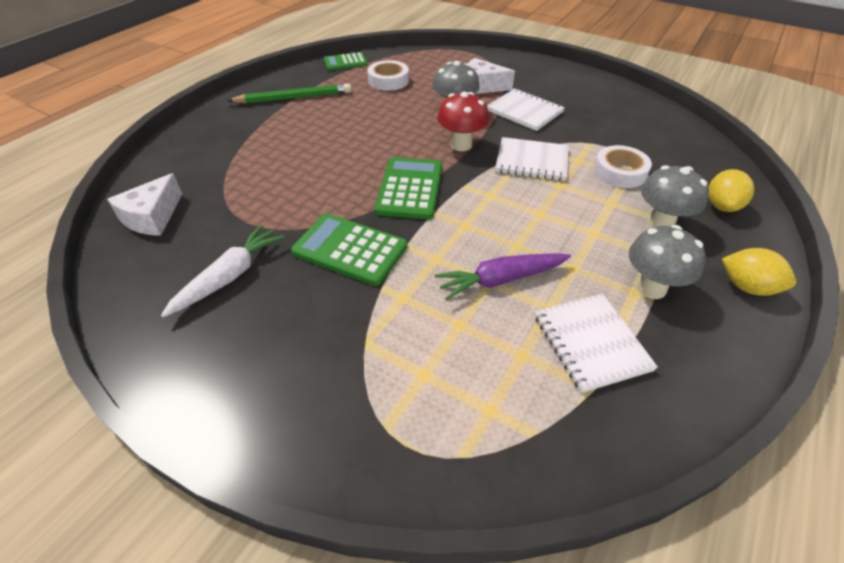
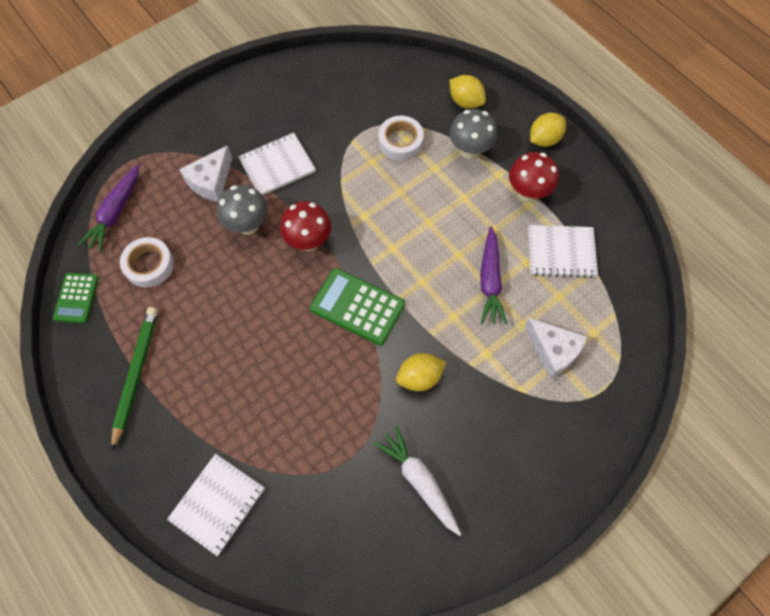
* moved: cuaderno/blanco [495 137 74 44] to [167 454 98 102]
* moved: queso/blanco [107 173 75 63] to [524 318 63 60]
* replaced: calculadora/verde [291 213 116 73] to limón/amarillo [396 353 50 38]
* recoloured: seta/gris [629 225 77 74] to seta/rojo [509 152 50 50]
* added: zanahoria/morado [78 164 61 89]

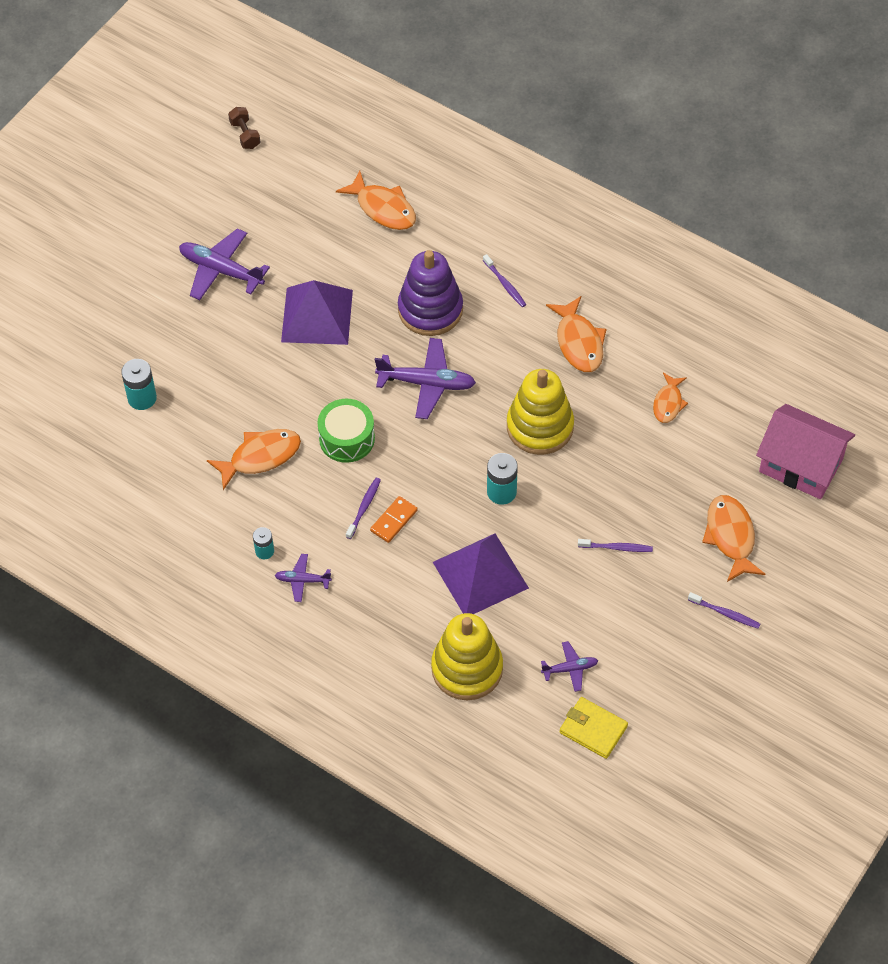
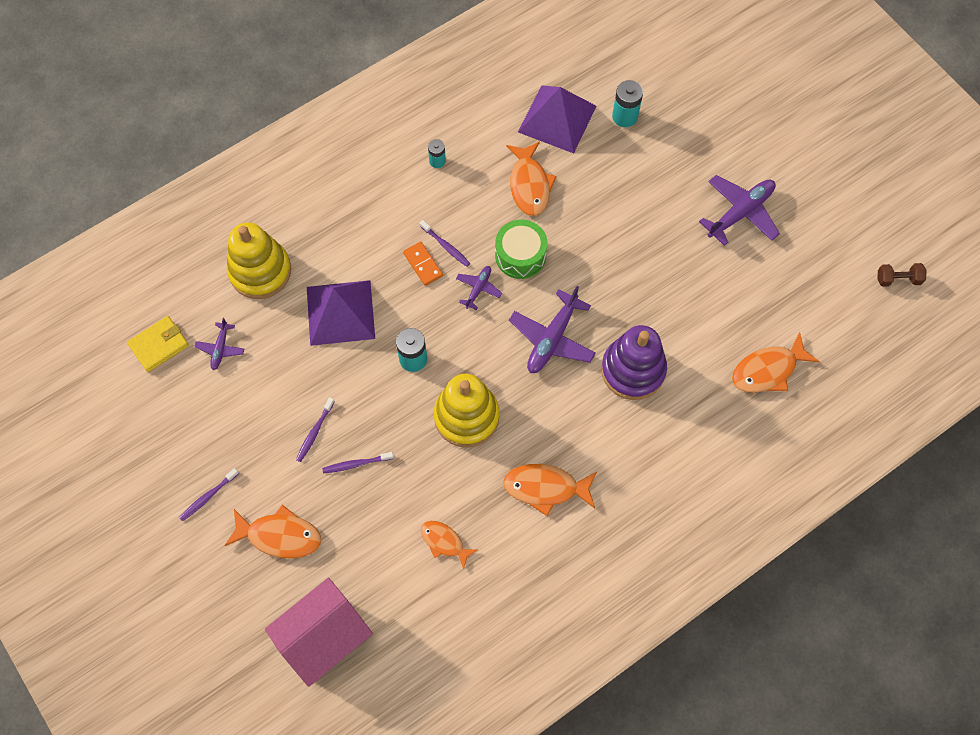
* moved: cepillo de dientes/morado [483 254 43 53] to [322 452 72 22]
* moved: pirámide/morado [281 280 72 65] to [518 85 78 68]
* moved: avión/morado [275 554 57 48] to [456 266 46 44]

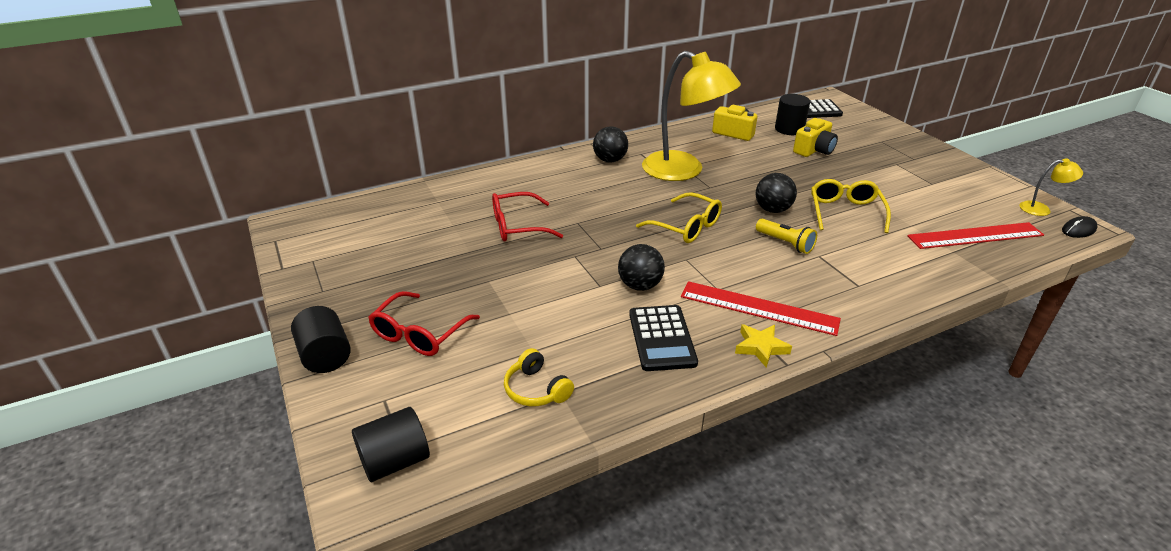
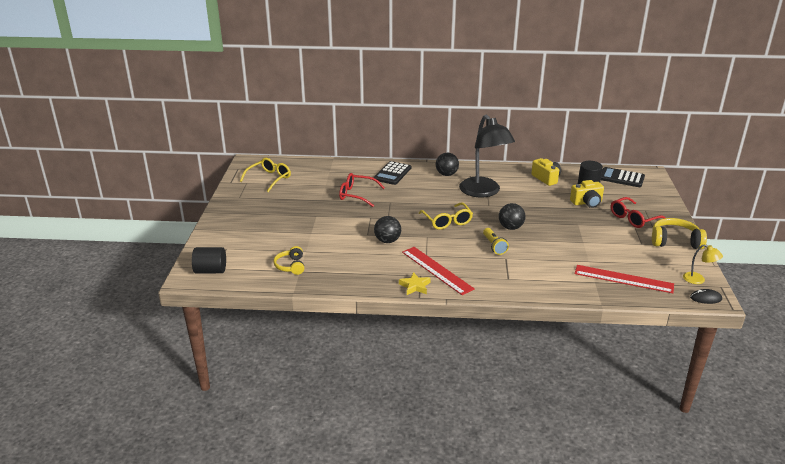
* recoloured: lámpara/amarillo [642 51 99 130] to lámpara/negro [459 115 56 82]
* moved: gafas/amarillo [811 179 80 54] to [240 158 51 34]
* moved: gafas/rojo [368 291 112 65] to [611 197 55 31]
* moved: calculadora/negro [629 305 69 66] to [373 161 38 24]
* removed: cilindro/negro [291 306 60 67]
* added: auriculares/amarillo [652 218 55 31]

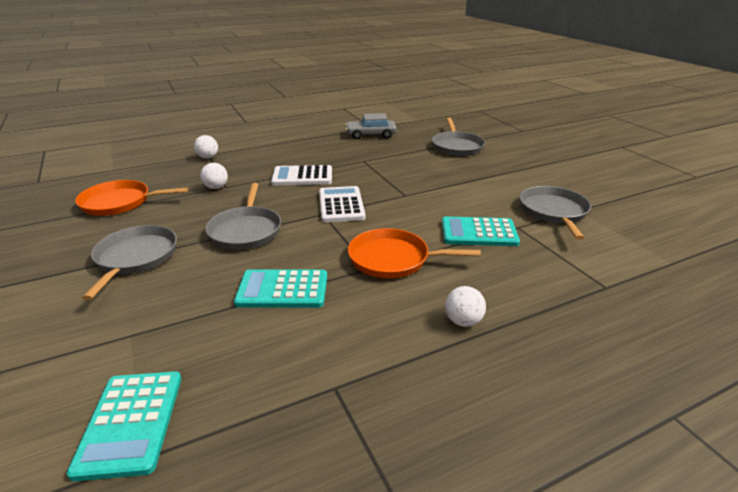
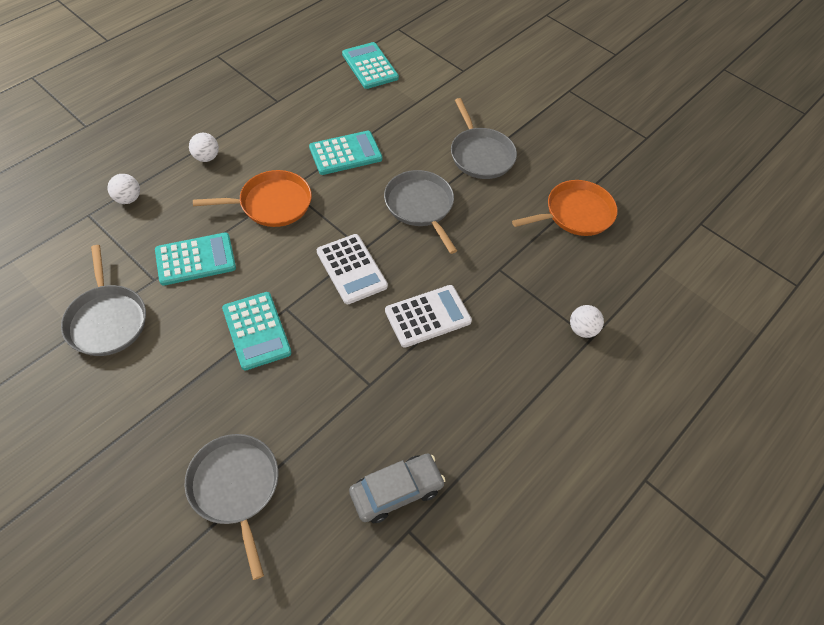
* moved: pelota/blanco [200 163 28 26] to [107 174 33 30]
* added: calculadora/turquesa [222 292 69 78]

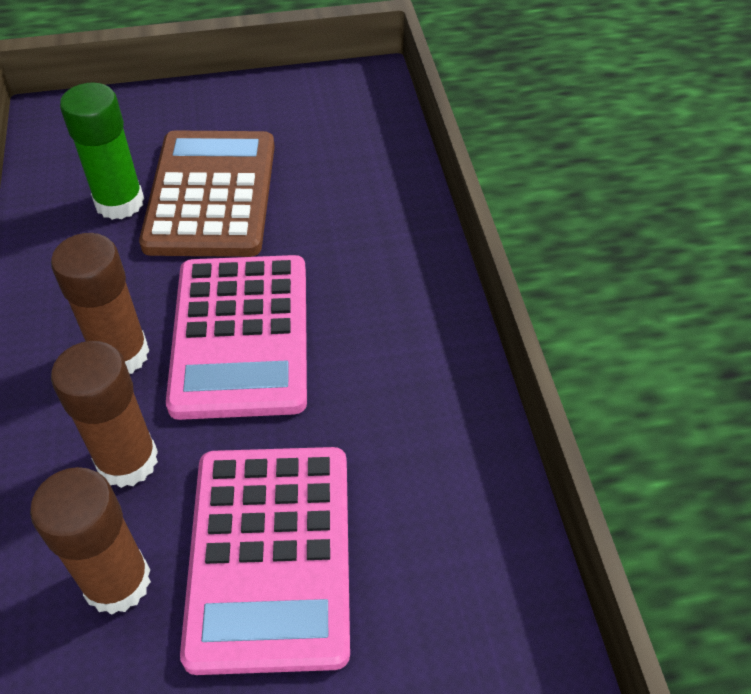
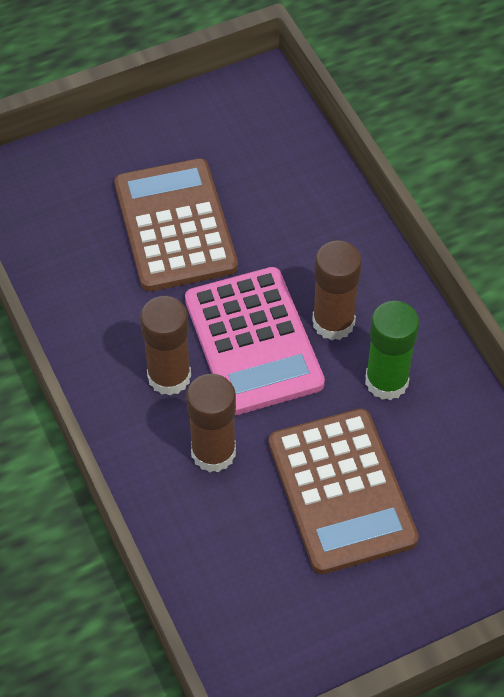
* moved: barra de pegamento/verde [60 83 84 137] to [365 301 54 99]
* recoloured: calculadora/rosa [180 447 170 228] to calculadora/marrón [269 409 150 165]
* moved: barra de pegamento/marrón [30 467 121 148] to [312 240 50 101]

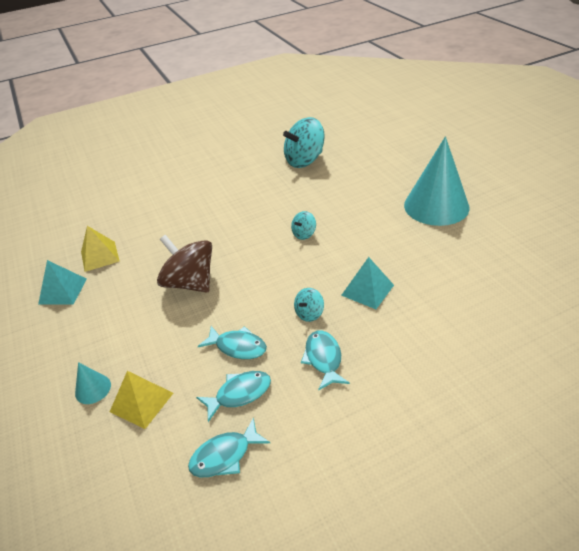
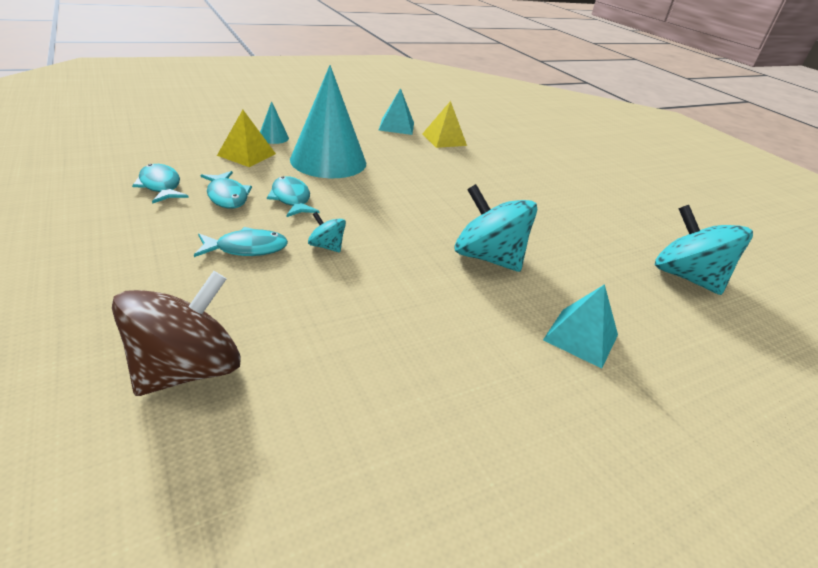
* moved: cono/turquesa [404 136 65 90] to [290 65 76 113]
* resized: peonza/turquesa [291 211 25 29] = [455 184 82 88] x2.13
* moved: peonza/marrón [157 235 55 57] to [112 271 129 125]
* moved: pirámide/turquesa [341 257 53 52] to [543 284 75 85]
* turned: pez/turquesa [198 326 69 33] = [267 176 53 41] 135 degrees clockwise

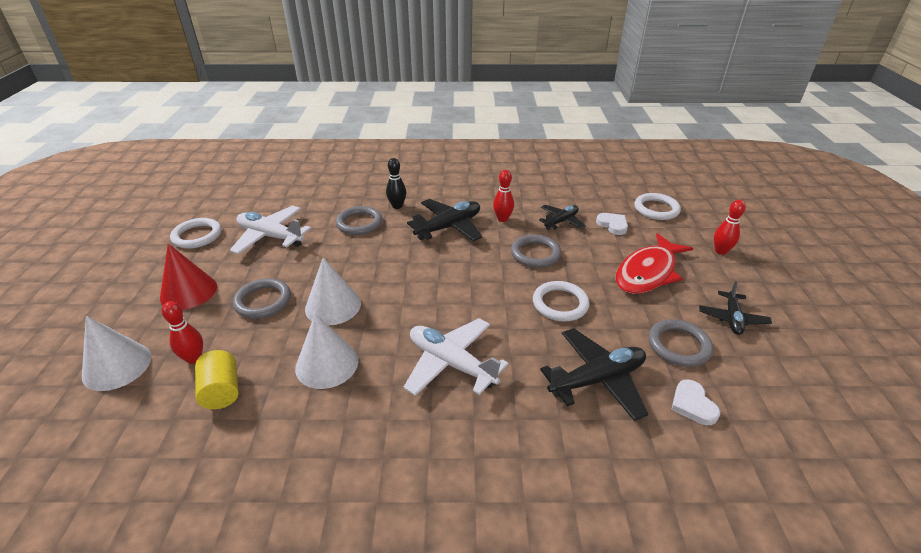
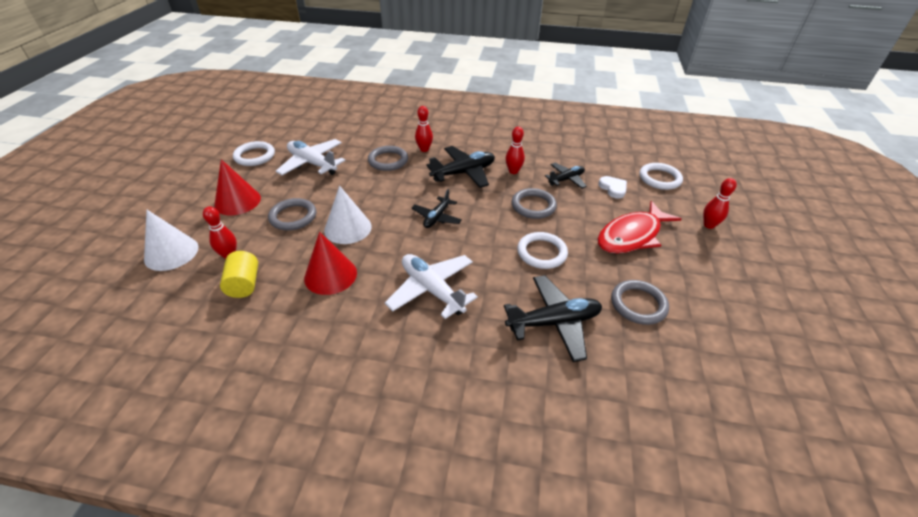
* recoloured: bolo/negro [386 158 20 51] to bolo/rojo [415 106 18 46]
* moved: avión/negro [699 281 73 54] to [412 189 50 39]
* recoloured: cono/blanco [295 314 63 75] to cono/rojo [304 232 53 63]
* removed: corazón/blanco [671 379 49 46]

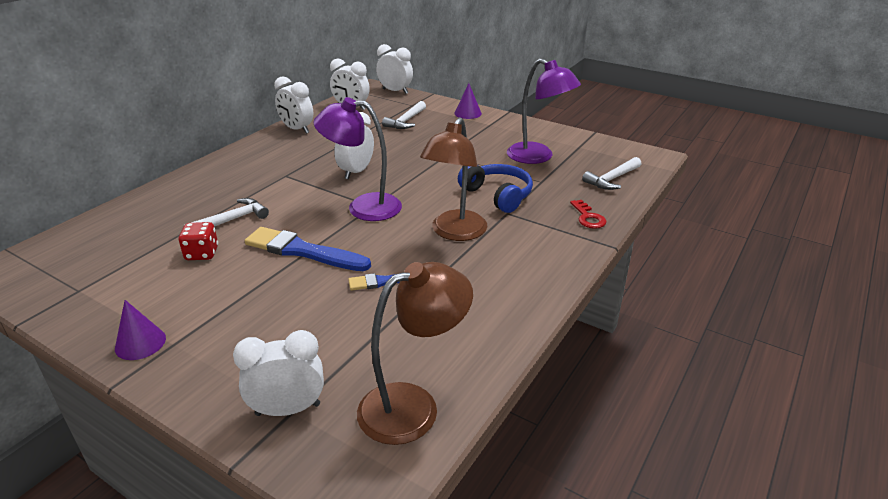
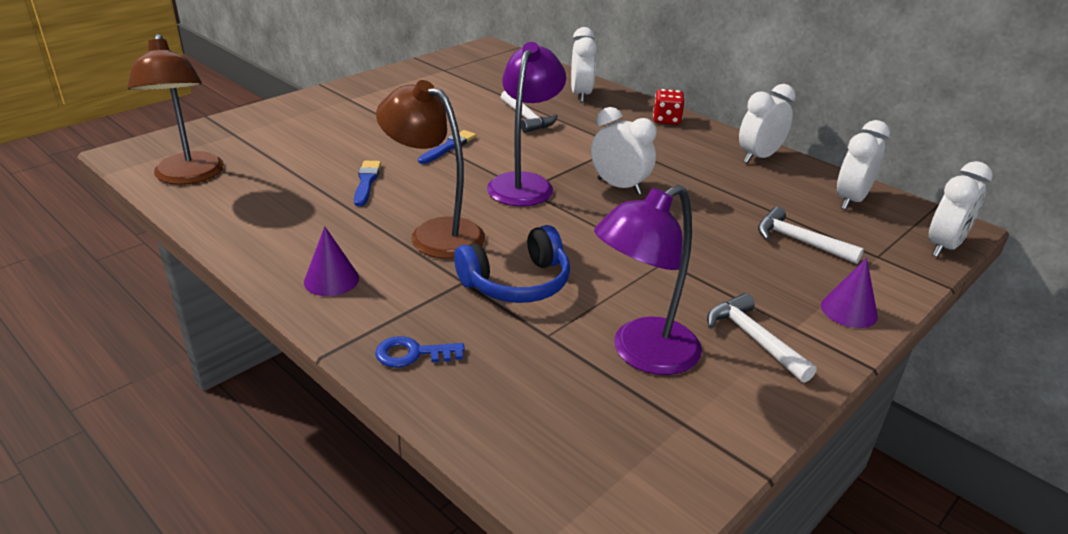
* moved: martillo/blanco [582 157 59 33] to [707 293 110 90]
* recoloured: llave/rojo [570 200 37 29] to llave/azul [375 336 90 32]
* moved: dado/rojo [179 222 39 38] to [653 89 31 36]
* resized: pincel/azul [245 227 126 44] = [418 130 58 34] x0.56
* moved: cono/morado [115 300 51 60] to [304 226 55 70]
* moved: despertador/blanco [233 330 91 86] to [571 27 26 76]

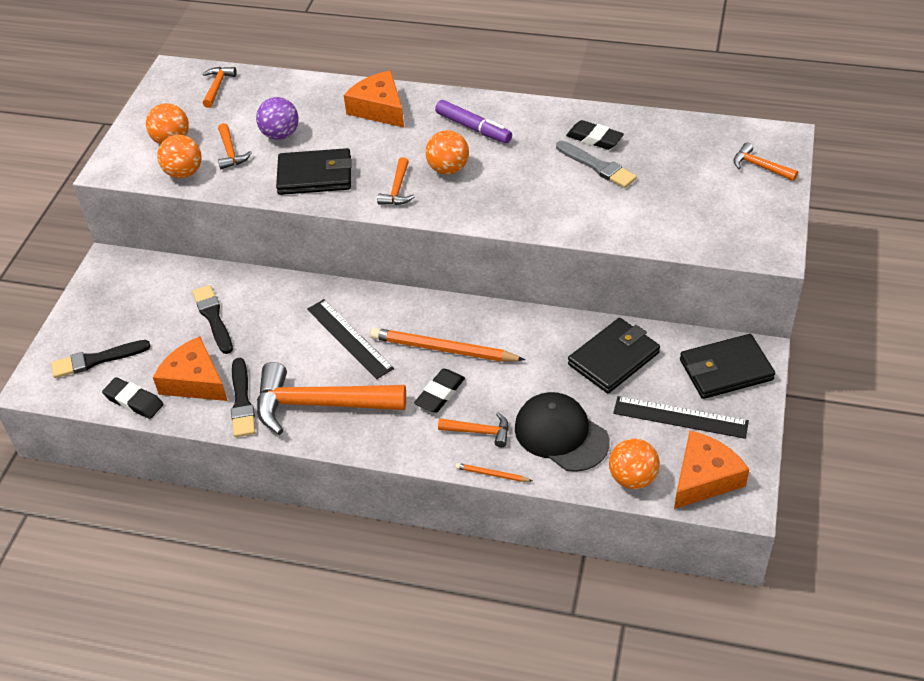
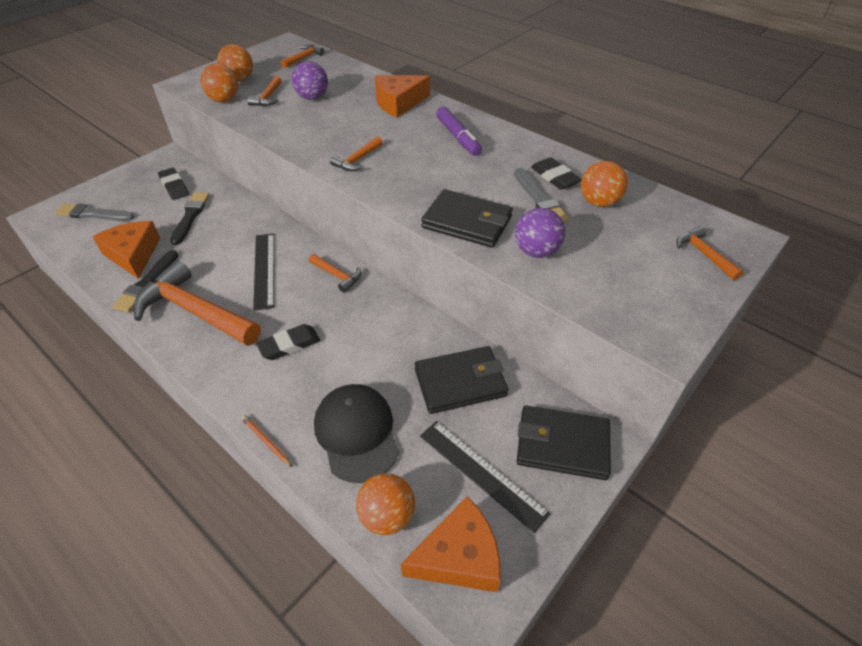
* turned: queso/naranja [344 71 60 57] = [375 75 55 43] 105 degrees counterclockwise
* moved: pelota/naranja [425 130 44 45] to [581 161 47 46]
* moved: cartera/negro [276 148 76 47] to [421 189 92 59]
* removed: lápiz/naranja [370 328 155 34]
* recoloured: pincel/negro [51 340 100 38] to pincel/gris [55 203 80 18]
* moved: goma de borrar/negro [102 377 61 42] to [158 168 31 32]
* moved: martillo/naranja [438 412 71 35] to [309 254 52 39]
* added: pelota/morado [515 208 50 50]

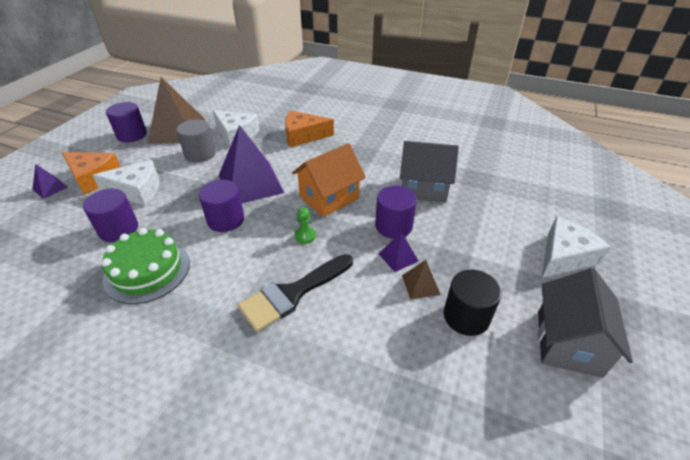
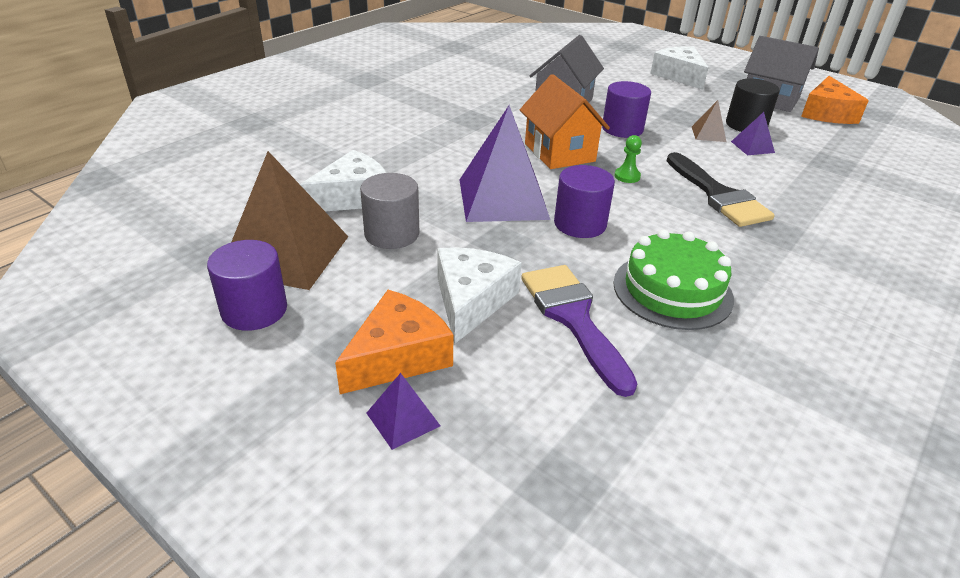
* moved: queso/naranja [285 111 49 36] to [801 76 68 48]
* replaced: cilindro/morado [83 189 55 53] to pincel/morado [521 265 116 132]
* moved: pirámide/morado [378 232 40 40] to [731 112 44 43]

